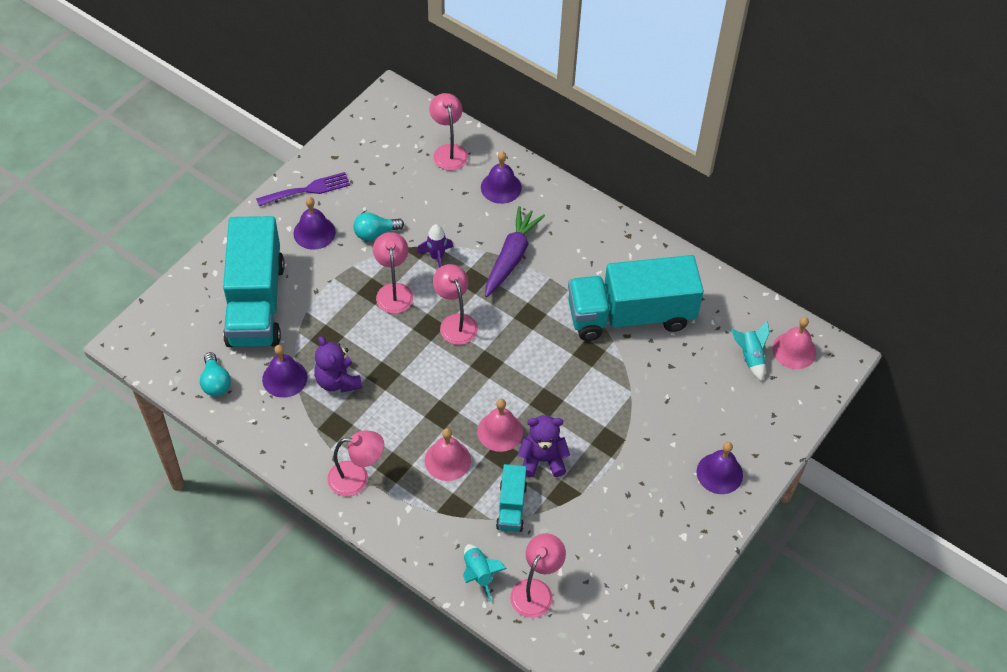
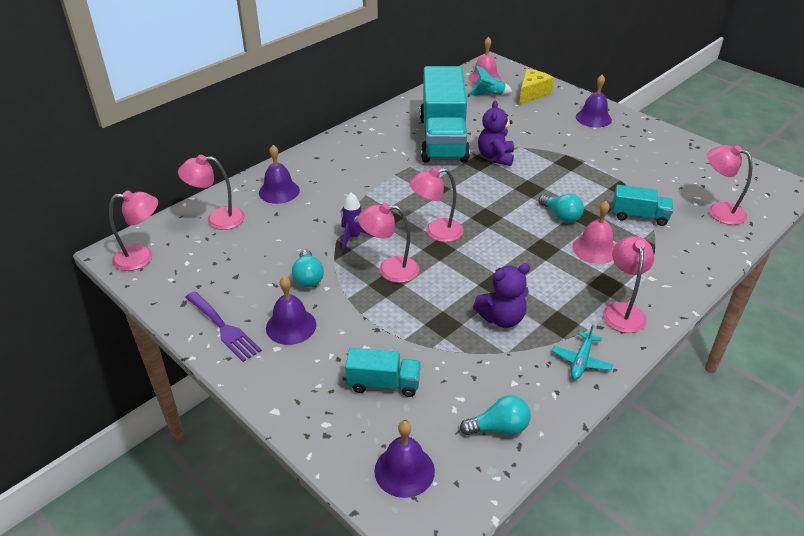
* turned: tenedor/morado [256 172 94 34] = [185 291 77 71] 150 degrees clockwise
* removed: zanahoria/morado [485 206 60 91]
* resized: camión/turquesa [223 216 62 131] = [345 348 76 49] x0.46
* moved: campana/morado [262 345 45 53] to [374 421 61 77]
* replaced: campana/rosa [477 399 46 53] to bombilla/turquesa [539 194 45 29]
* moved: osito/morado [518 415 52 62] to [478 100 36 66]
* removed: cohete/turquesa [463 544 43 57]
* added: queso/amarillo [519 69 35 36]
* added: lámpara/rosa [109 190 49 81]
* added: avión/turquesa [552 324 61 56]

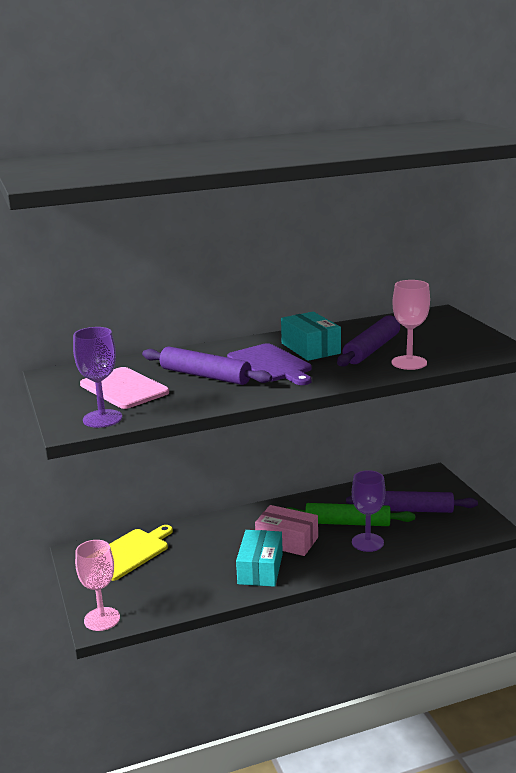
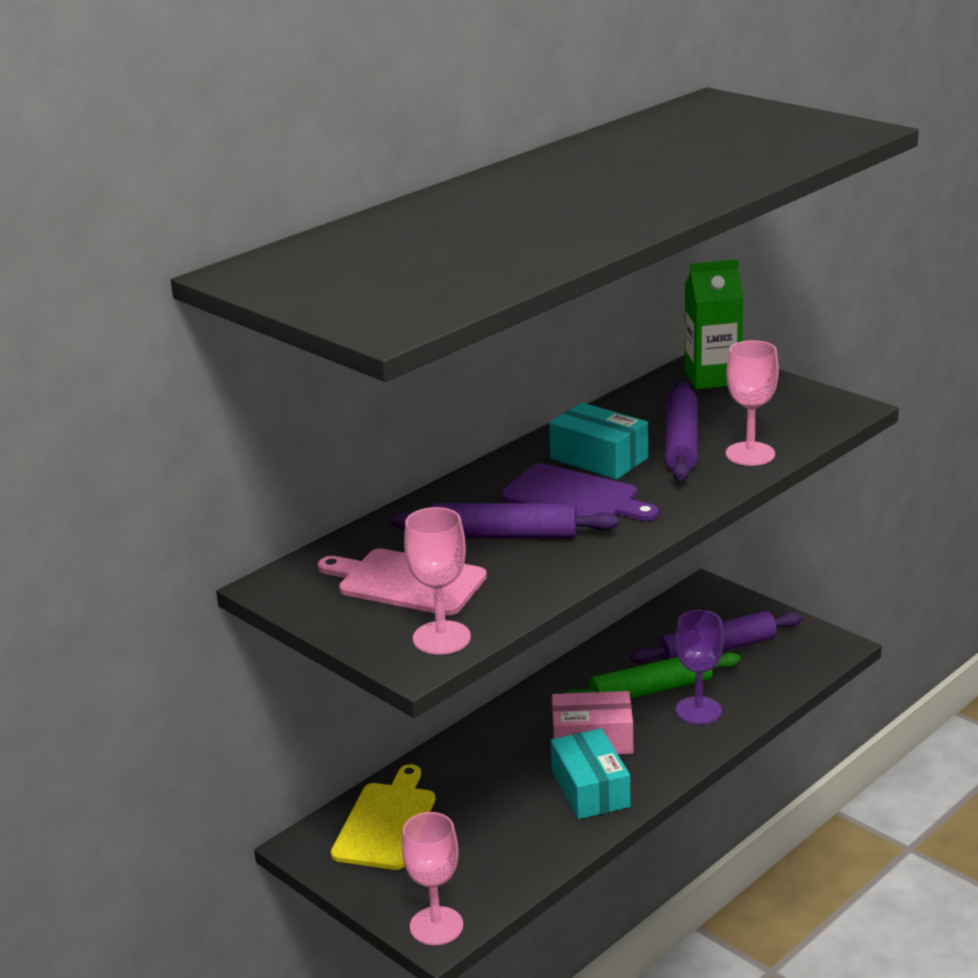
* recoloured: copa/morado [73 327 49 101] to copa/rosa [404 507 67 148]
* added: cartón de leche/verde [685 259 59 130]

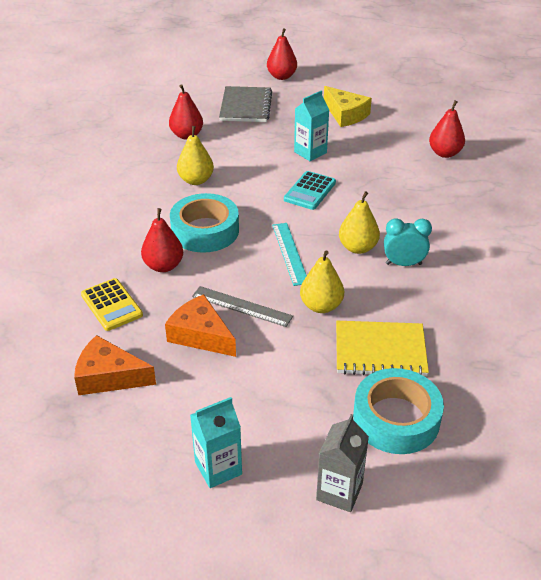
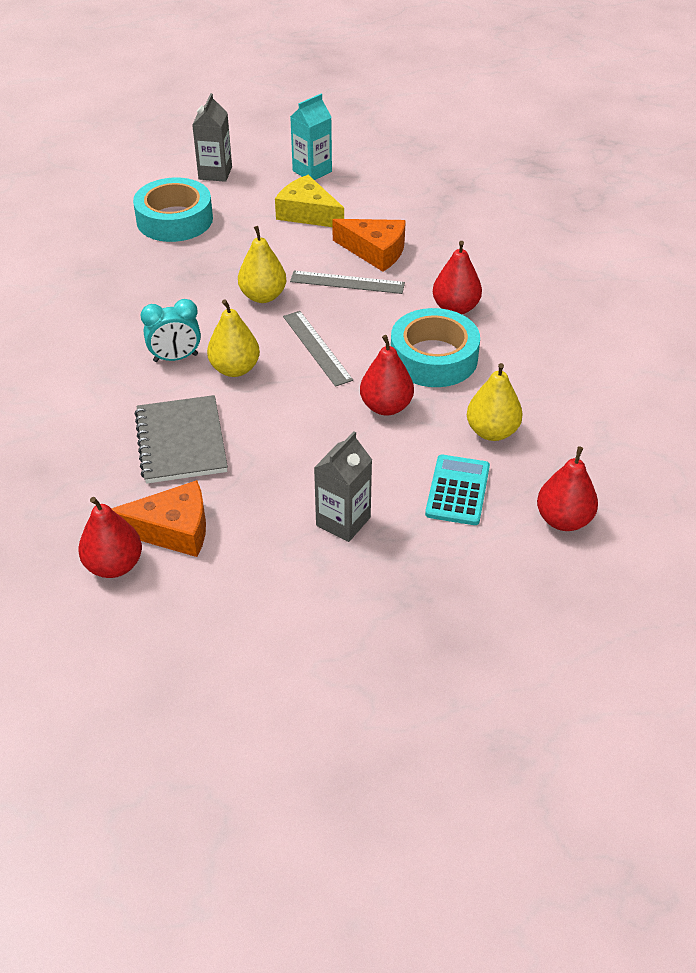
* moved: pera/rojo [267 28 30 52] to [360 335 54 81]
* moved: cuaderno/gris [219 86 53 36] to [134 395 94 89]
* moved: queso/amarillo [324 86 48 41] to [275 175 69 52]
* recoloured: cartón de leche/turquesa [294 91 35 70] to cartón de leche/gris [314 431 58 111]
* moved: calculadora/turquesa [284 171 52 39] to [425 455 65 70]
* recoloured: regla/turquesa [272 223 35 63] to regla/gris [283 311 70 76]
* removed: calculadora/amarillo [81 278 62 53]
* removed: cuaderno/amarillo [336 321 93 55]
* moved: queso/naranja [74 335 82 60] to [111 480 95 77]

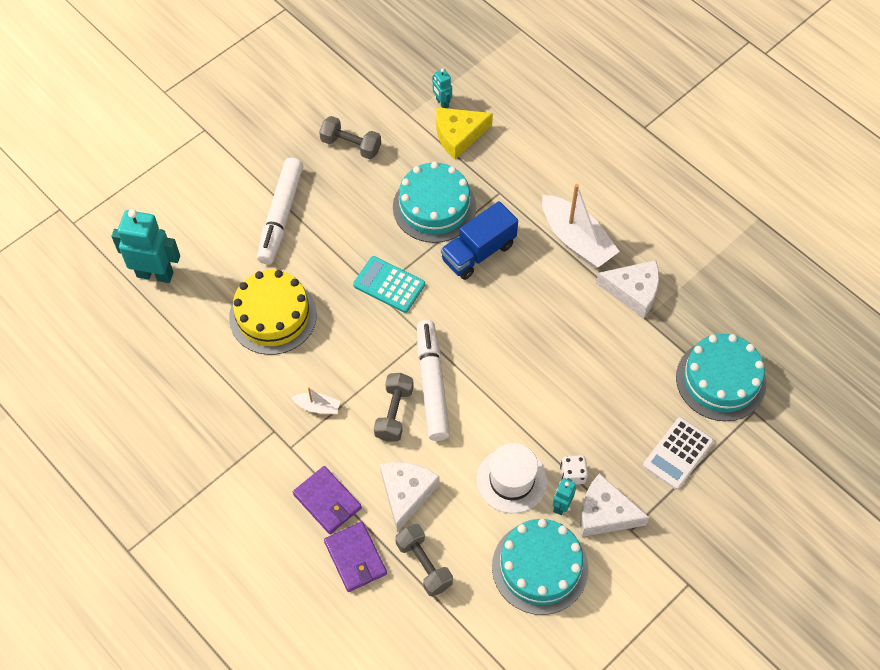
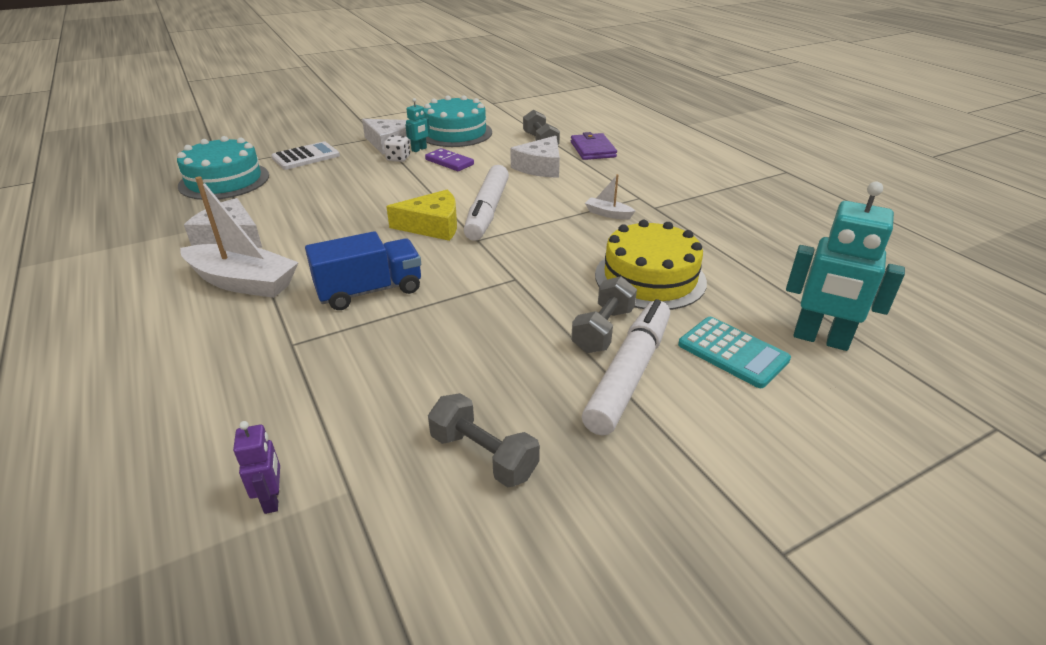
* recoloured: robot/turquesa [433 69 19 39] to robot/morado [233 421 47 93]
* moved: queso/amarillo [436 107 57 52] to [386 190 71 51]
* removed: tarta/turquesa [393 162 83 81]
* turned: barco/blanco [542 184 78 84] = [180 176 119 122] 135 degrees clockwise
* moved: calculadora/turquesa [353 256 72 57] to [678 317 113 71]
* moved: mancuerna/gris [374 373 40 69] to [571 276 66 77]
* replaced: sombrero/blanco [477 443 70 70] to ficha de dominó/morado [425 148 49 23]
* removed: cartera/morado [293 466 69 68]

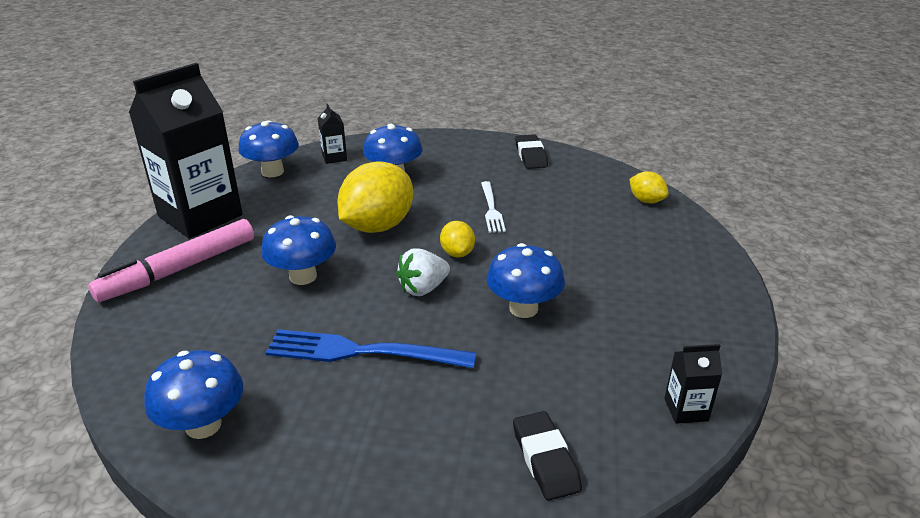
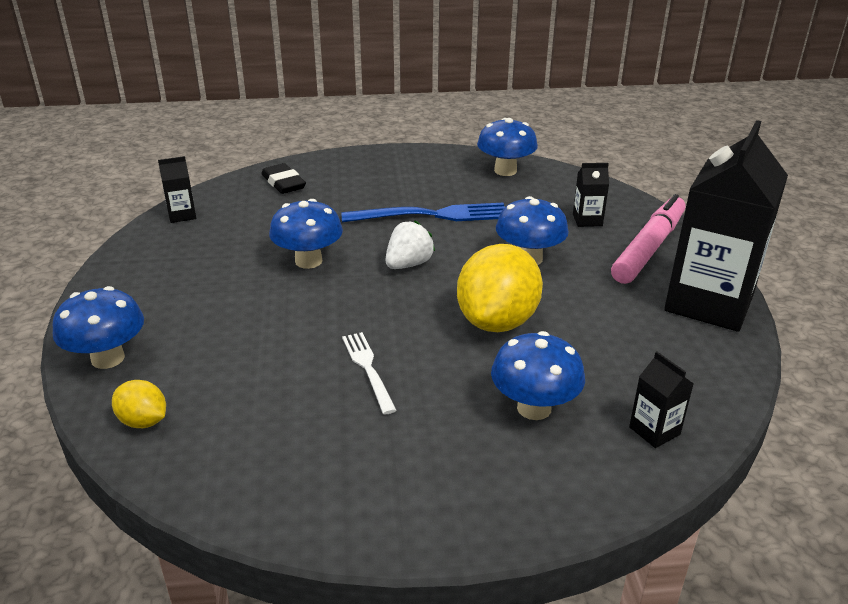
* moved: seta/azul [238 120 61 57] to [53 286 91 83]
* removed: goma de borrar/negro [515 134 33 35]
* removed: limón/amarillo [440 221 35 36]
* added: cartón de leche/negro [573 163 36 64]

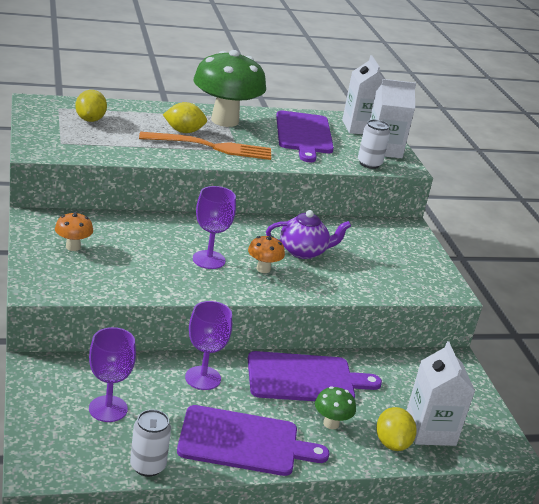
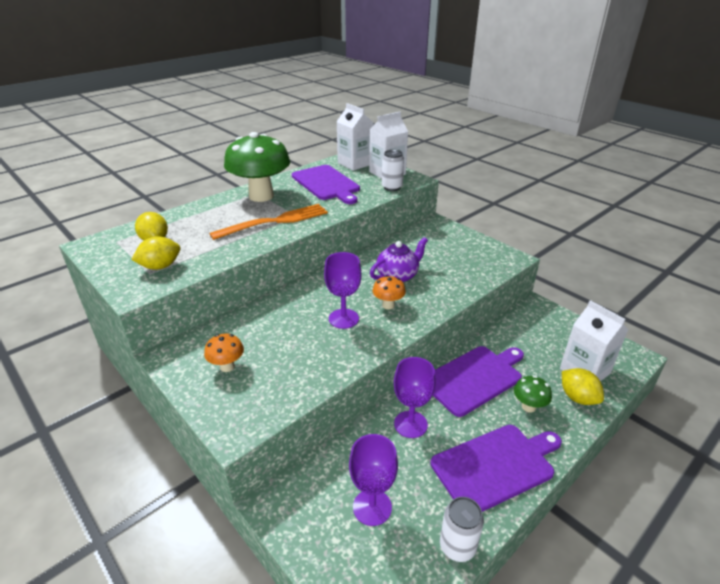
* moved: limón/amarillo [163 102 44 31] to [131 236 49 34]

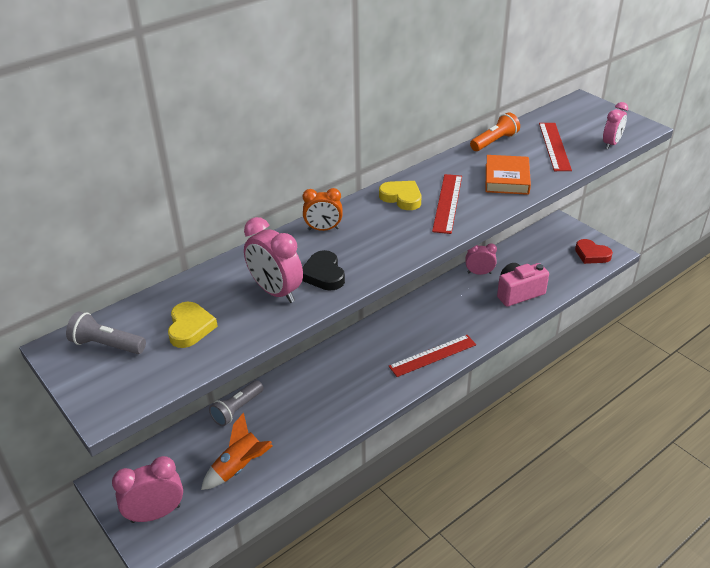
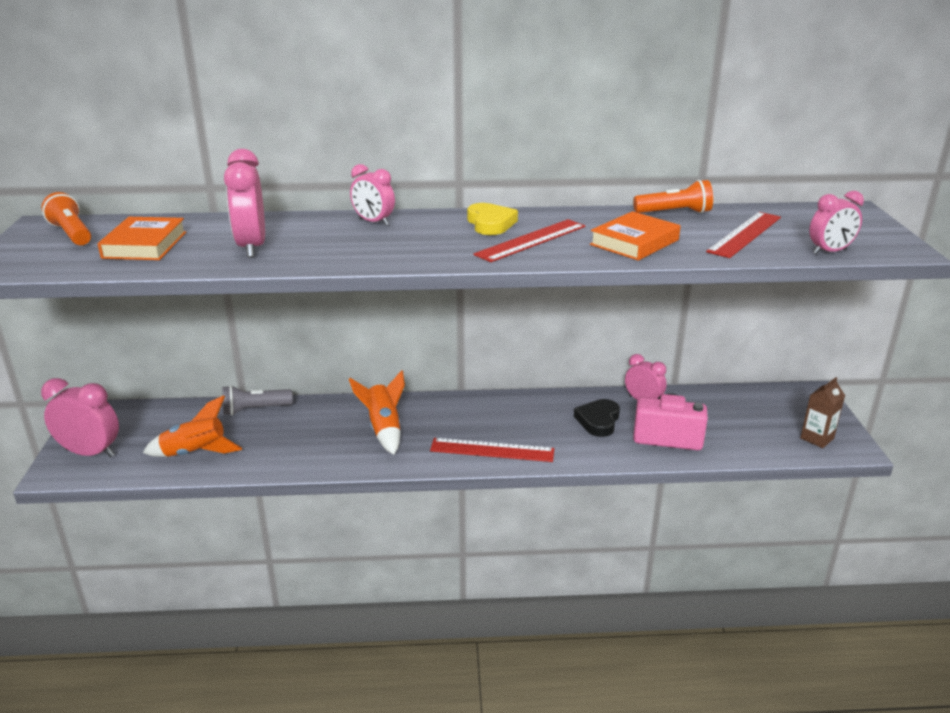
* recoloured: despertador/naranja [303 188 40 43] to despertador/rosa [350 164 45 61]
* replaced: corazón/rojo [575 239 38 25] to cartón de leche/marrón [800 377 45 71]
* moved: corazón/negro [302 250 43 41] to [574 399 46 38]
* replaced: corazón/amarillo [168 302 50 46] to libro/naranja [98 217 88 43]
* recoloured: lámpara de mano/gris [66 311 80 43] to lámpara de mano/naranja [41 192 50 53]
* added: cohete/naranja [349 370 56 85]

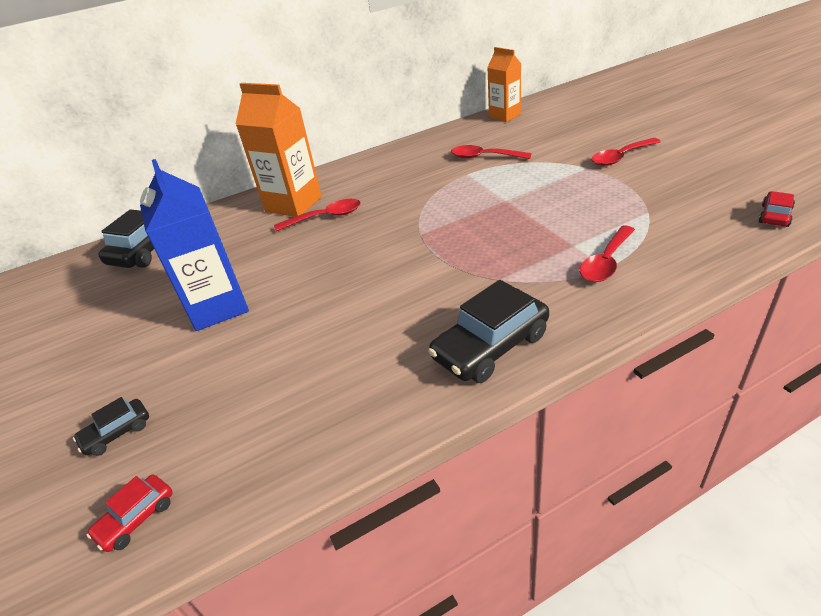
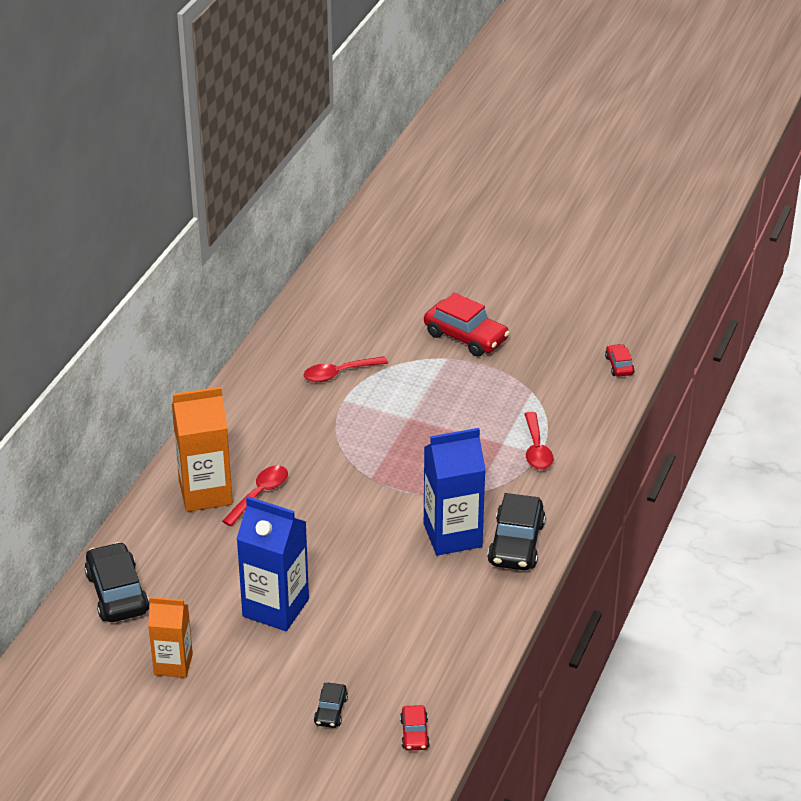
* moved: cartón de leche/naranja [487 47 34 75] to [148 597 45 81]
* replaced: cuchara/rojo [591 138 70 28] to coche/rojo [424 293 86 64]
* added: cartón de leche/azul [424 428 62 128]

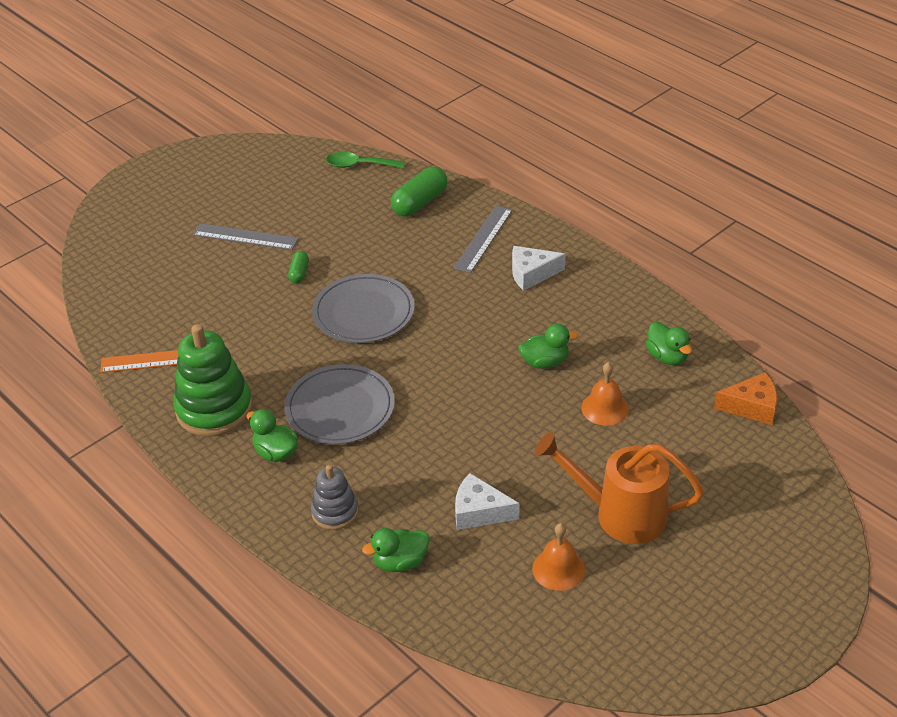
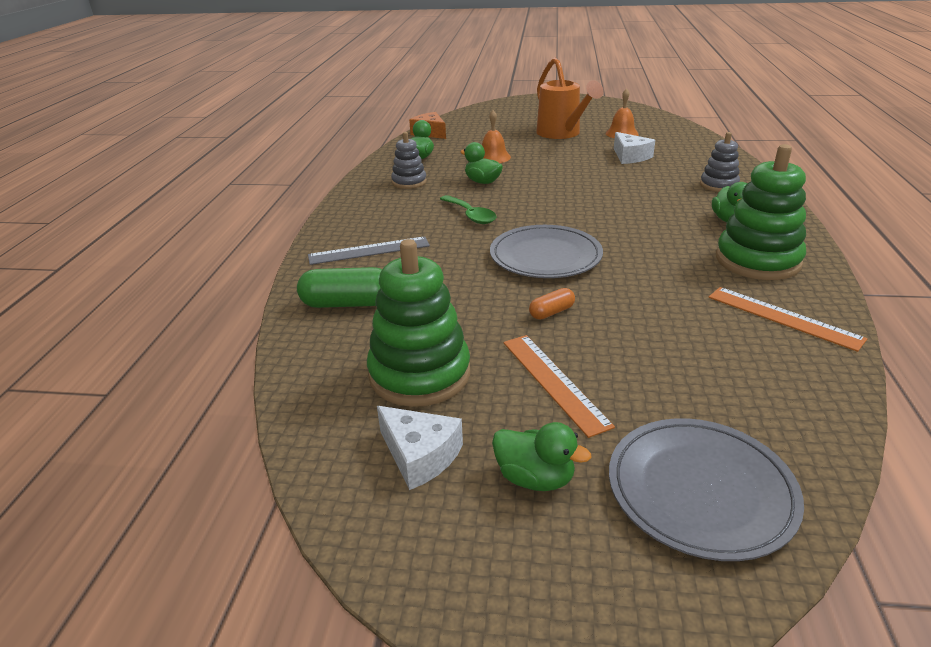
* moved: cuchara/verde [326 152 79 17] to [440 195 56 29]
* recoloured: regla/gris [193 223 106 27] to regla/naranja [503 335 112 103]
* moved: queso/blanco [512 246 54 45] to [377 406 86 84]
* recoloured: cápsula/verde [288 251 21 32] to cápsula/naranja [529 288 46 32]
* moved: plato/gris [284 364 111 80] to [609 418 195 143]
* moved: pato/verde [362 528 67 44] to [492 422 99 69]
* added: juguete apilable/gris [391 132 36 57]
* added: juguete apilable/verde [367 239 103 168]

